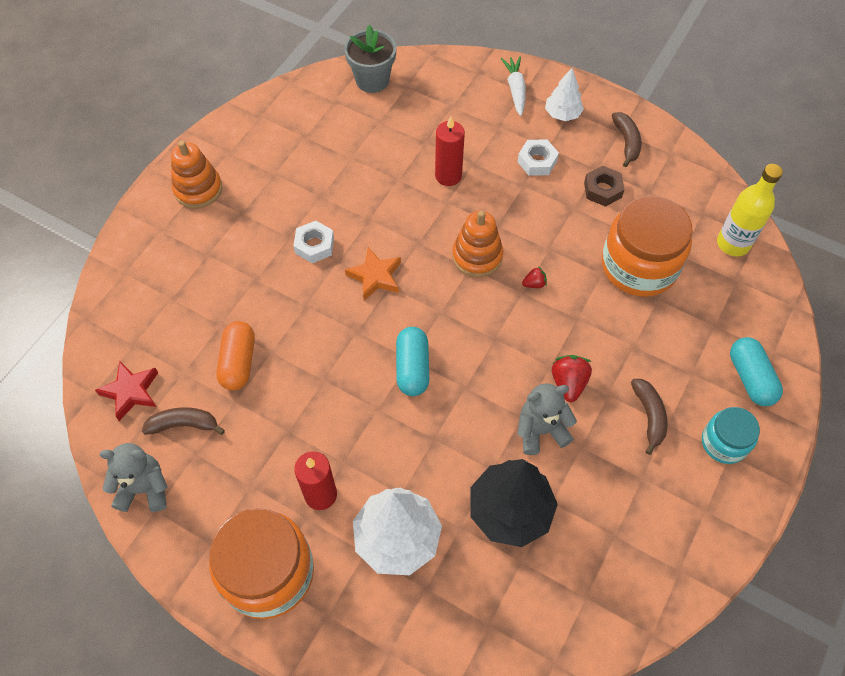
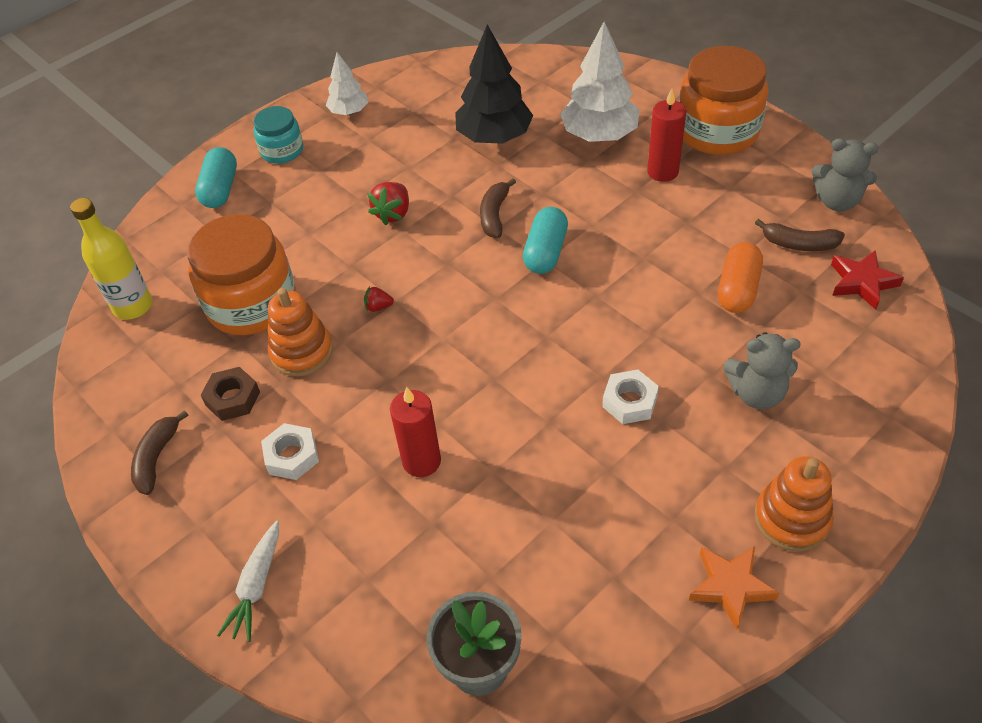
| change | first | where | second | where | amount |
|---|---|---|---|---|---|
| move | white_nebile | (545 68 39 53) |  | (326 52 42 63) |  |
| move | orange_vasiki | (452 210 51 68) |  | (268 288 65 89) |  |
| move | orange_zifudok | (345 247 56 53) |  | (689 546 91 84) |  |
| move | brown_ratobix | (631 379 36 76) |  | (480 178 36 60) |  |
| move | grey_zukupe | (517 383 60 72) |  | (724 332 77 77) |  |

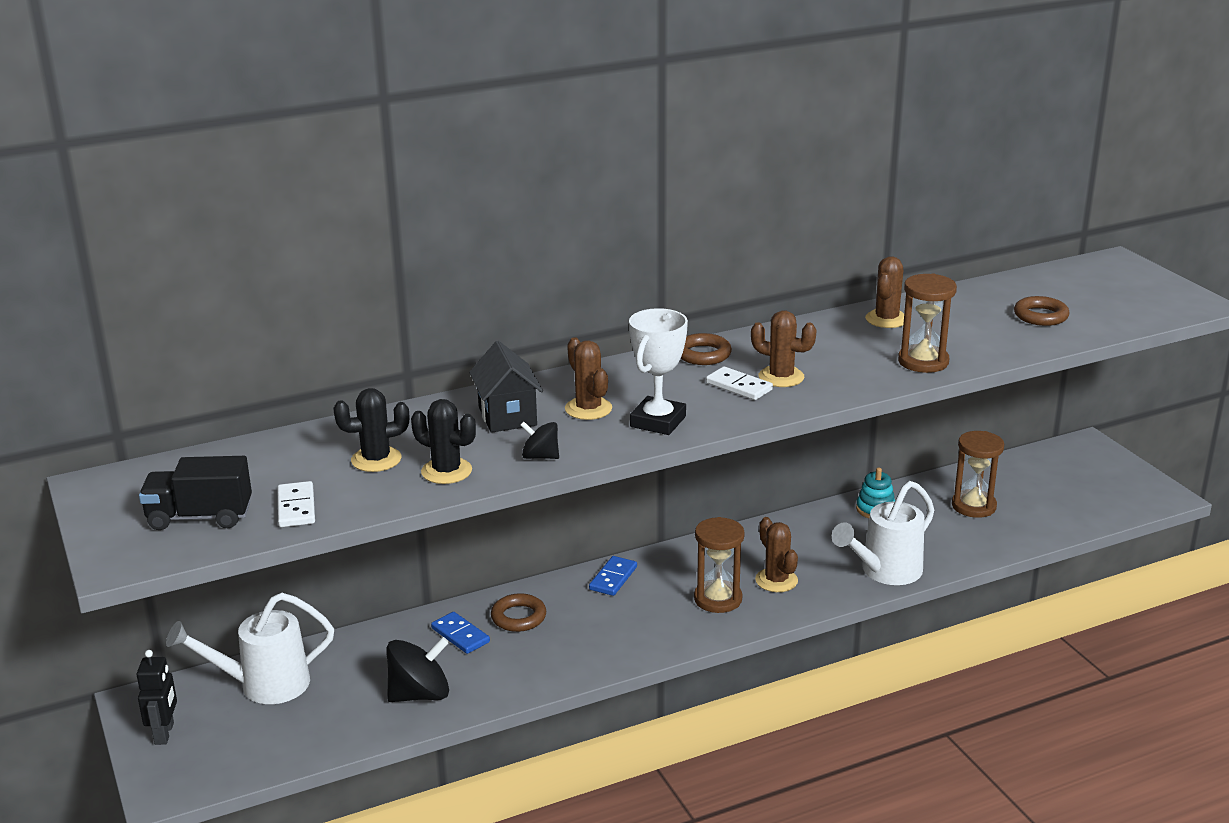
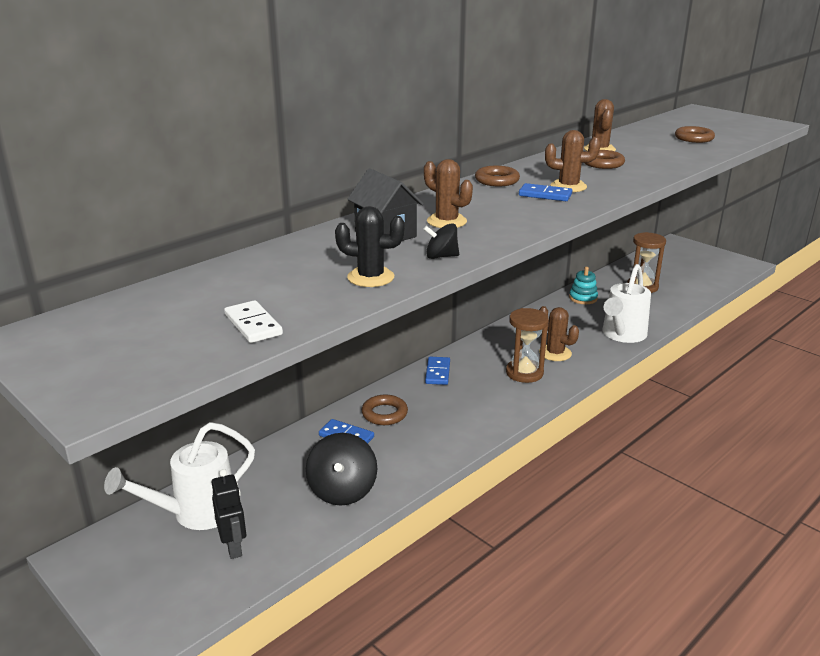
| change | first | where | second | where | amount |
|---|---|---|---|---|---|
| delete | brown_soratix | (898 274 59 99) |  |  |  |
| delete | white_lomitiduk | (629 308 59 127) |  |  |  |
| recolor | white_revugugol | (706 366 67 34) | blue_revugugol | (519 183 53 18) |  |
| delete | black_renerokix | (333 388 76 84) |  |  |  |
| delete | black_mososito | (139 456 113 74) |  |  |  |
| rotate | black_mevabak | (386 637 63 65) |  | (306 433 71 73) | 135 degrees clockwise |
| move | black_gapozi | (137 650 40 95) |  | (212 469 34 90) |  |
| insert |  |  | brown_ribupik | (585 150 40 19) |  |

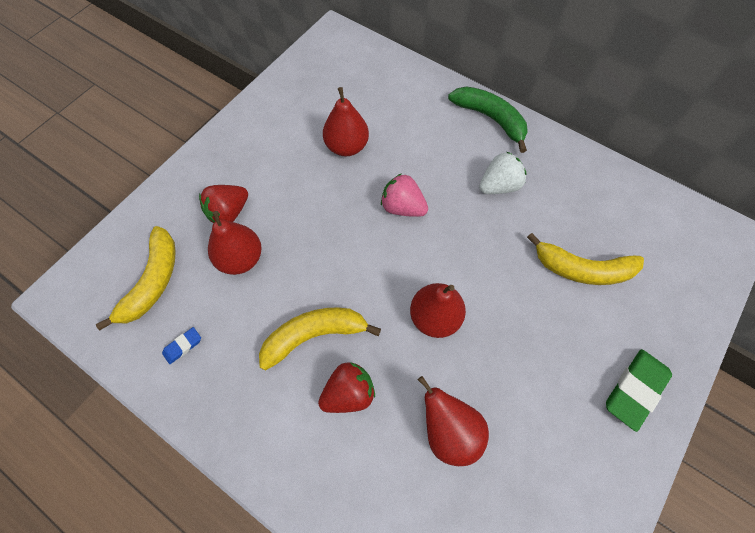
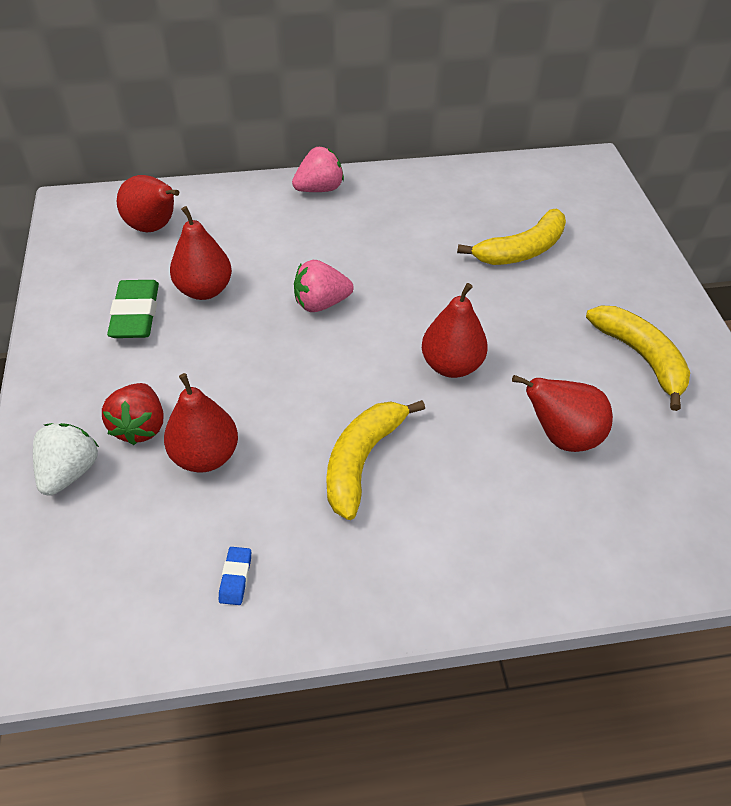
| change | first | where | second | where | amount |
|---|---|---|---|---|---|
| replace | green_ratobix | (448 86 80 67) | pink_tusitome | (292 147 52 45) |  |
| move | white_tusitome | (479 151 48 43) |  | (33 423 66 73) |  |
| move | yellow_ratobix | (96 226 80 104) |  | (586 305 104 106) |  |
| move | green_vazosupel | (606 349 66 83) |  | (107 280 52 58) |  |
| delete | red_tusitome | (318 362 57 51) |  |  |  |
| insert |  |  | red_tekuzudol | (117 175 62 57) |  |

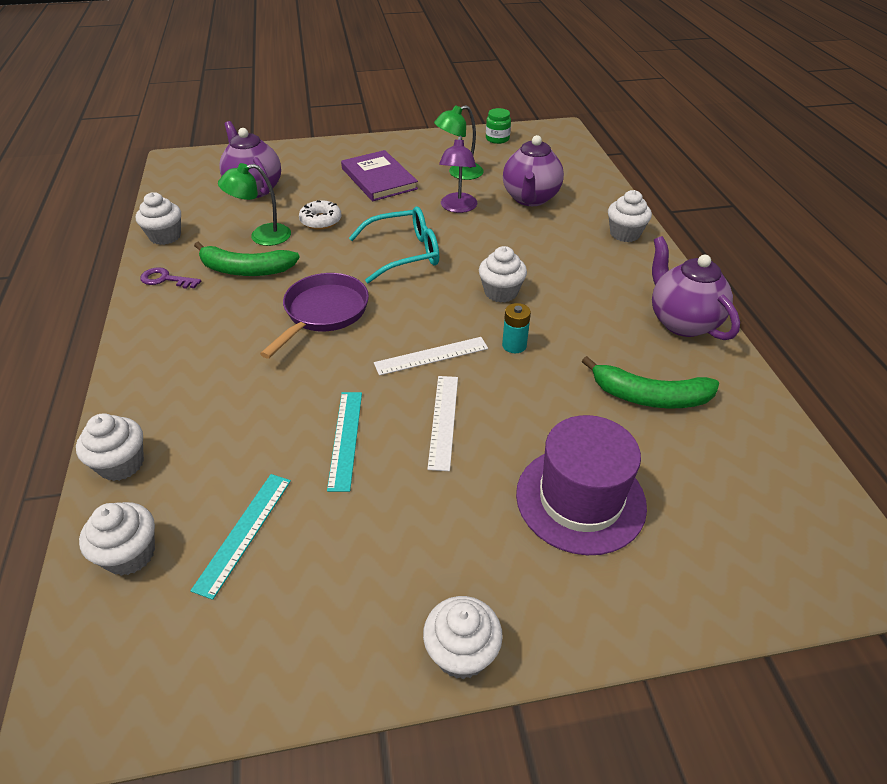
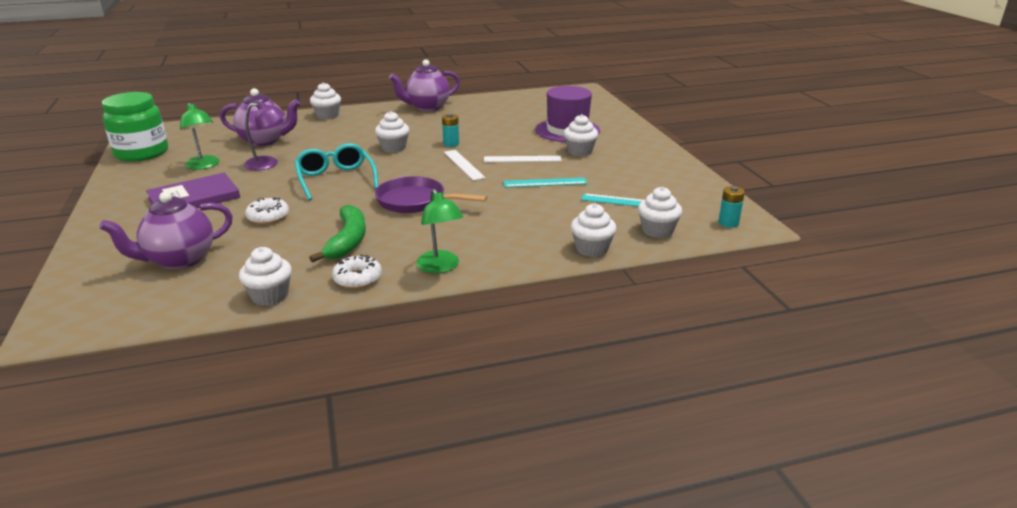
| change | first | where | second | where | amount |
|---|---|---|---|---|---|
| resize | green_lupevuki | (486 108 25 36) |  | (102 92 66 70) | x2.13 |
| move | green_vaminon | (218 163 73 83) |  | (416 189 47 84) |  |
| replace | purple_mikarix | (140 267 61 22) | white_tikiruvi | (332 255 50 34) |  |
| delete | green_ratobix | (582 356 137 53) |  |  |  |
| move | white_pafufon | (423 596 80 84) |  | (563 114 35 42) |  |
| insert |  |  | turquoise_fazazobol | (718 186 27 42) |  |

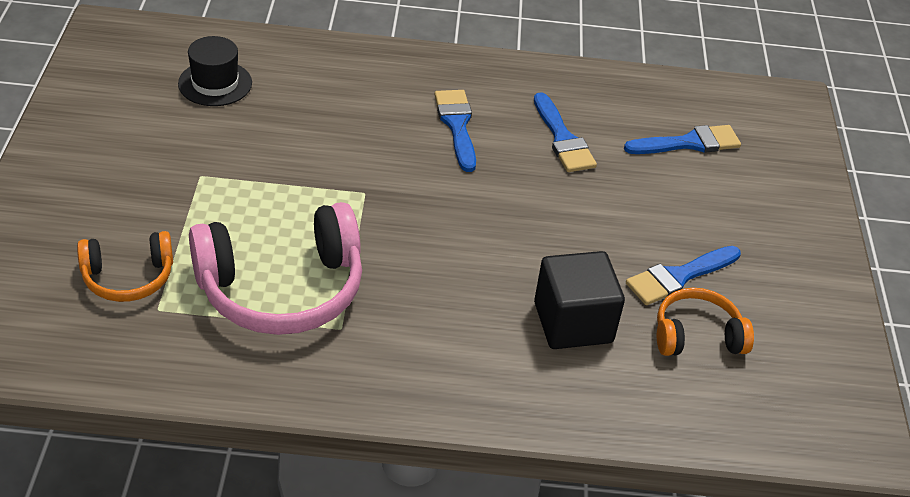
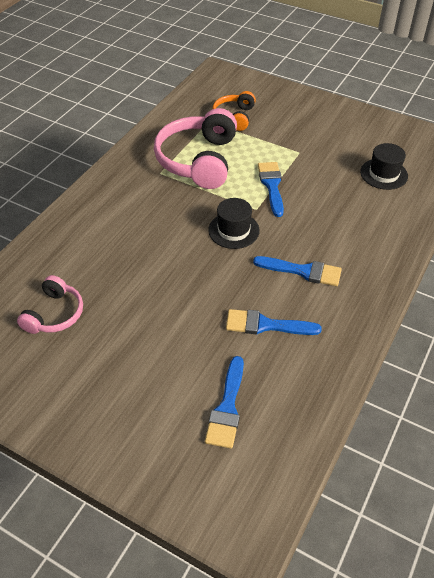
| change | first | where | second | where | amount |
|---|---|---|---|---|---|
| move | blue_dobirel | (626 246 115 59) |  | (258 162 26 55) |  |
| delete | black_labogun | (534 251 91 98) |  |  |  |
| recolor | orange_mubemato | (657 288 97 68) | pink_mubemato | (17 275 66 59) |  |
| insert |  |  | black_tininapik | (208 198 52 51) |  |

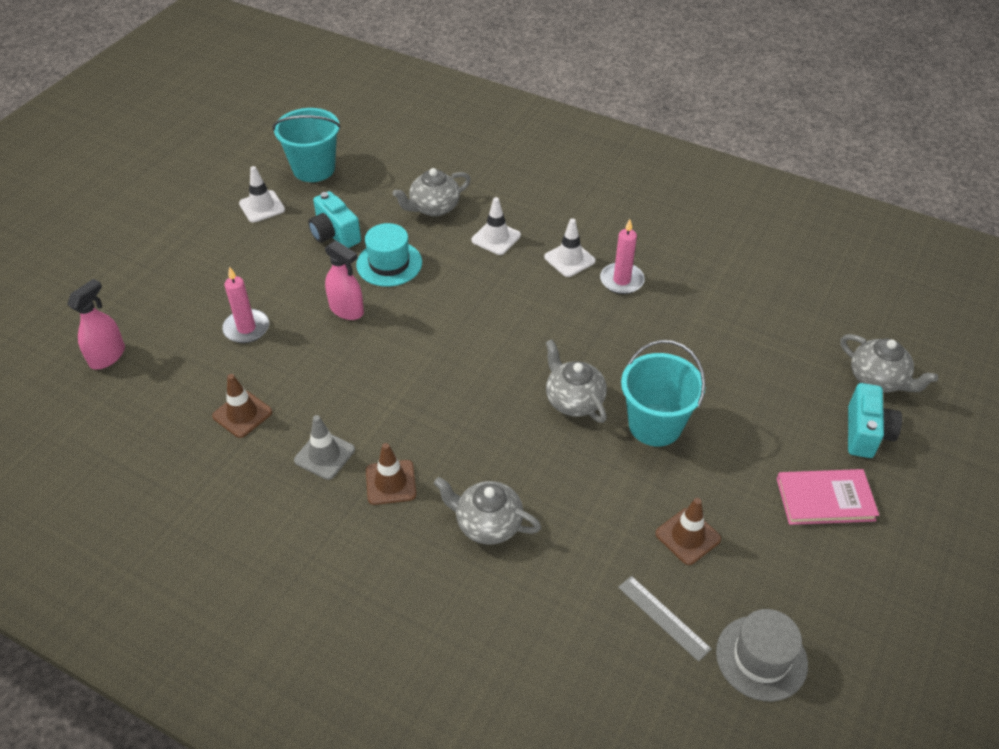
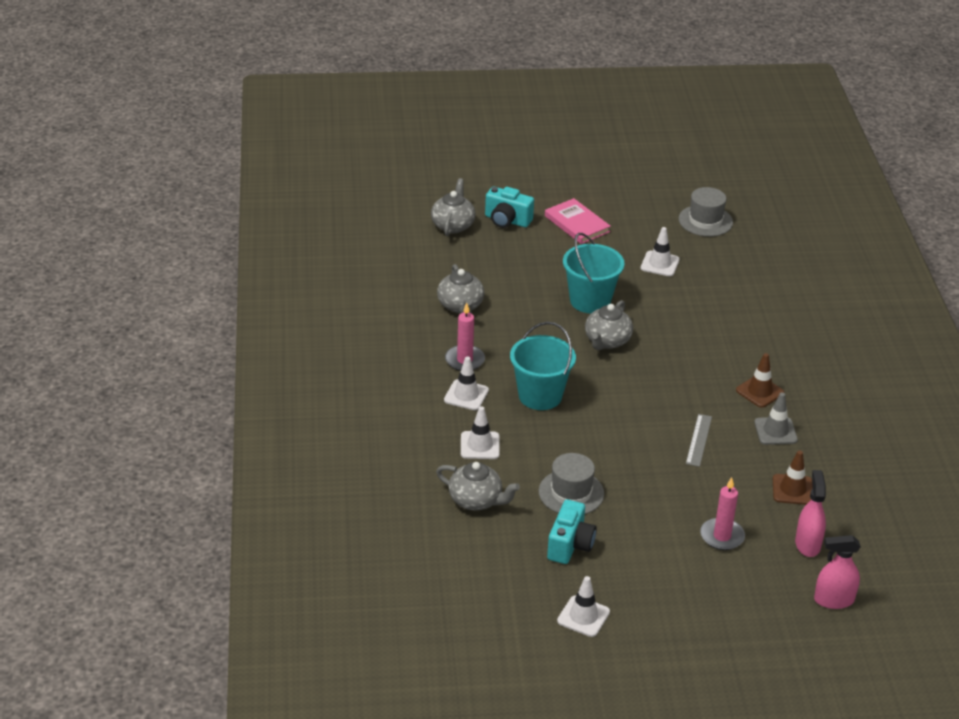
| change | first | where | second | where | amount |
|---|---|---|---|---|---|
| move | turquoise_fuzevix | (272 108 69 74) |  | (510 322 66 88) |  |
| recolor | turquoise_tininapik | (356 223 66 64) | grey_tininapik | (539 453 65 61) |  |
| move | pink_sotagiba | (325 240 39 80) |  | (795 470 31 87) |  |
| rotate | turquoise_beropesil | (848 383 54 75) |  | (485 187 49 41) | 135 degrees counterclockwise |
| move | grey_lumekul | (434 477 107 68) |  | (437 264 47 49) |  |
| recolor | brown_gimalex | (655 498 66 67) | white_gimalex | (641 227 39 49) |  |
| move | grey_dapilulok | (618 576 94 86) |  | (686 414 26 53) |  |

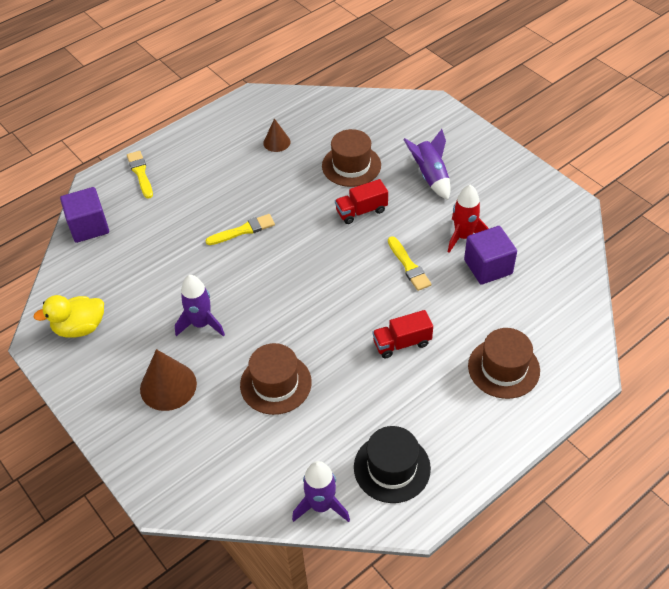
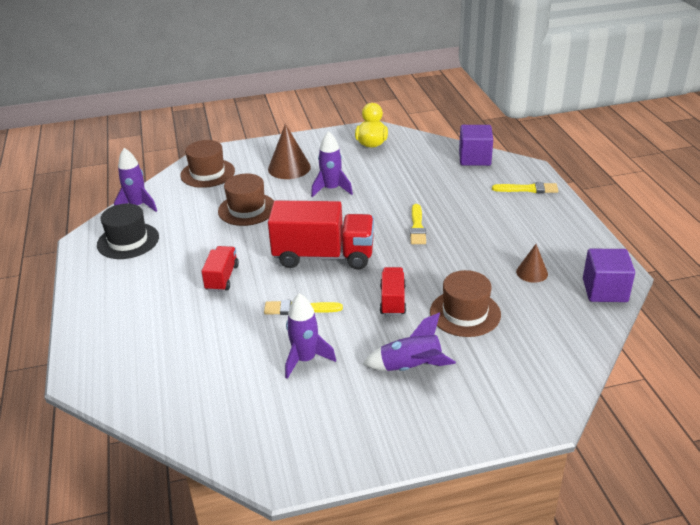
| change | first | where | second | where | amount |
|---|---|---|---|---|---|
| recolor | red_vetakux | (448 185 41 68) | purple_vetakux | (285 293 51 86) |  |
| move | purple_labogun | (464 226 53 59) |  | (583 249 52 53) |  |
| move | brown_tininapik | (468 328 72 71) |  | (180 140 55 48) |  |
| insert |  |  | red_mososito | (268 200 106 69) |  |

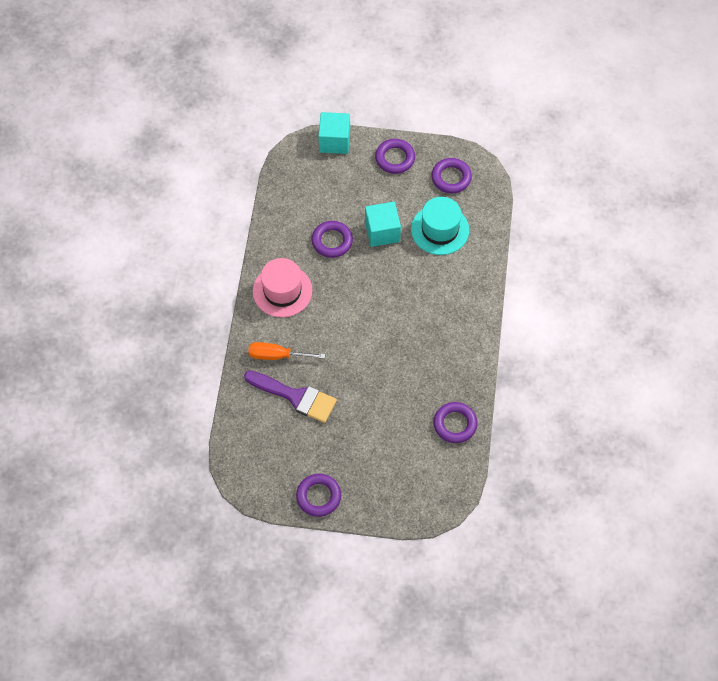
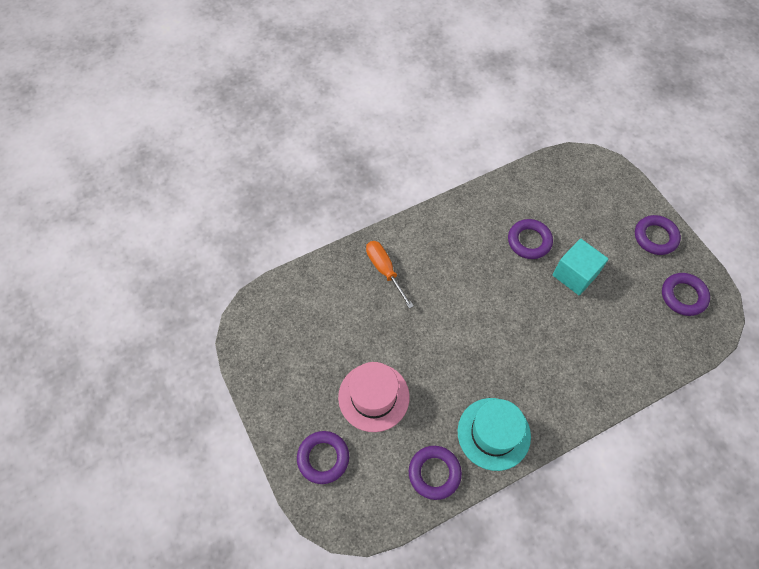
| change | first | where | second | where | amount |
|---|---|---|---|---|---|
| delete | turquoise_labogun | (318 112 32 42) |  |  |  |
| move | turquoise_tininapik | (411 197 58 58) |  | (458 398 73 73) |  |
| move | pink_tininapik | (253 258 59 59) |  | (338 362 72 70) |  |
| delete | purple_dobirel | (244 370 93 53) |  |  |  |
| move | purple_ribupik | (296 474 45 43) |  | (297 431 52 53) |  |

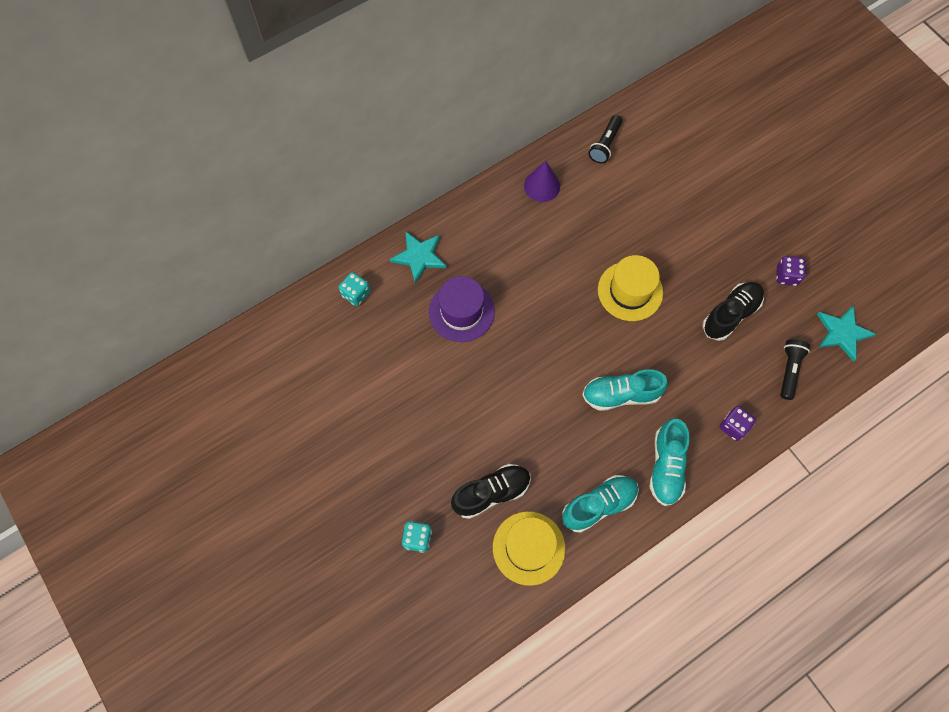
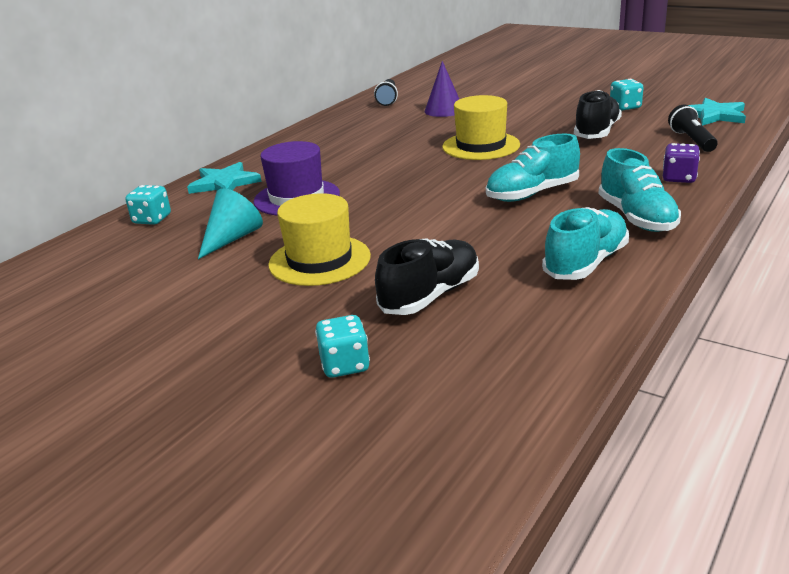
| change | first | where | second | where | amount |
|---|---|---|---|---|---|
| move | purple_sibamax | (524 161 36 41) |  | (425 61 34 56) |  |
| recolor | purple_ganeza | (776 256 30 30) | turquoise_ganeza | (610 79 34 31) |  |
| move | yellow_tininapik | (493 511 72 75) |  | (269 193 102 93) |  |
| insert |  |  | turquoise_sibamax | (198 188 65 71) |  |

